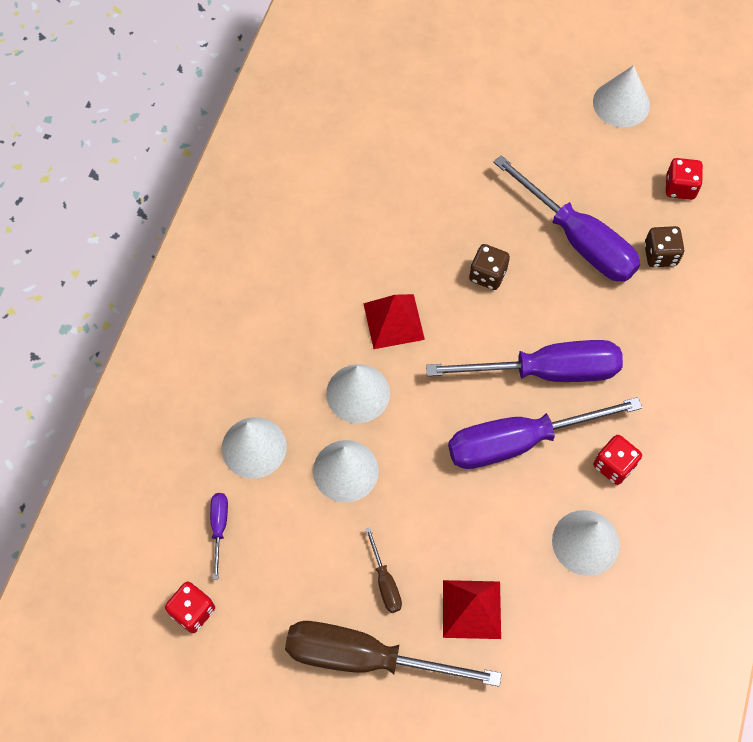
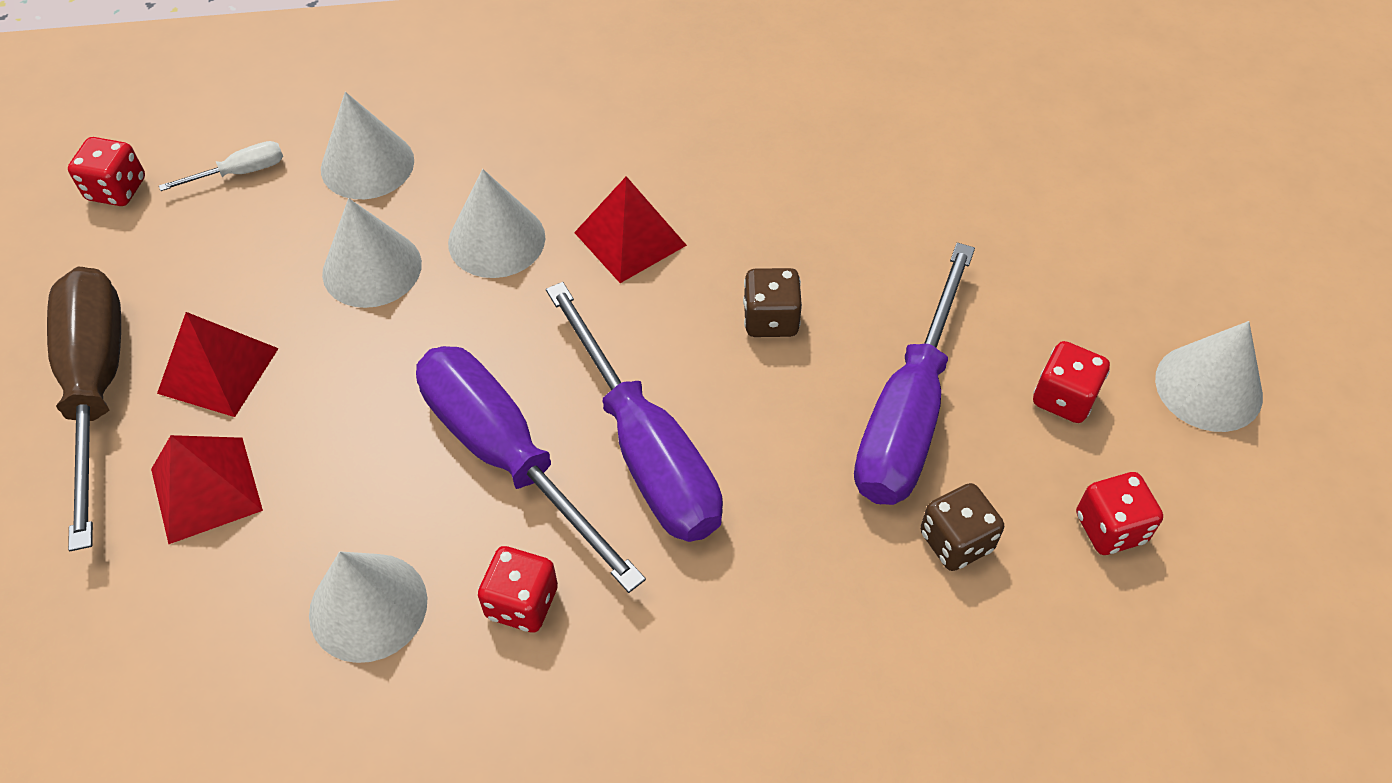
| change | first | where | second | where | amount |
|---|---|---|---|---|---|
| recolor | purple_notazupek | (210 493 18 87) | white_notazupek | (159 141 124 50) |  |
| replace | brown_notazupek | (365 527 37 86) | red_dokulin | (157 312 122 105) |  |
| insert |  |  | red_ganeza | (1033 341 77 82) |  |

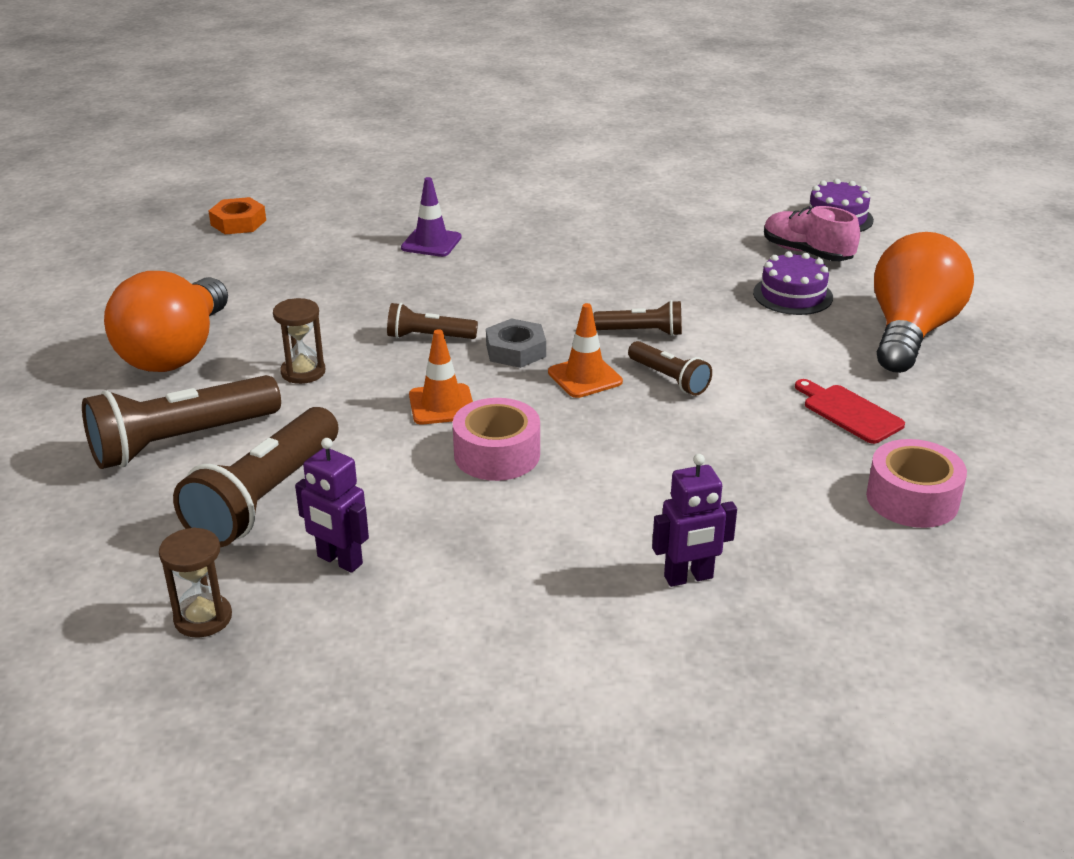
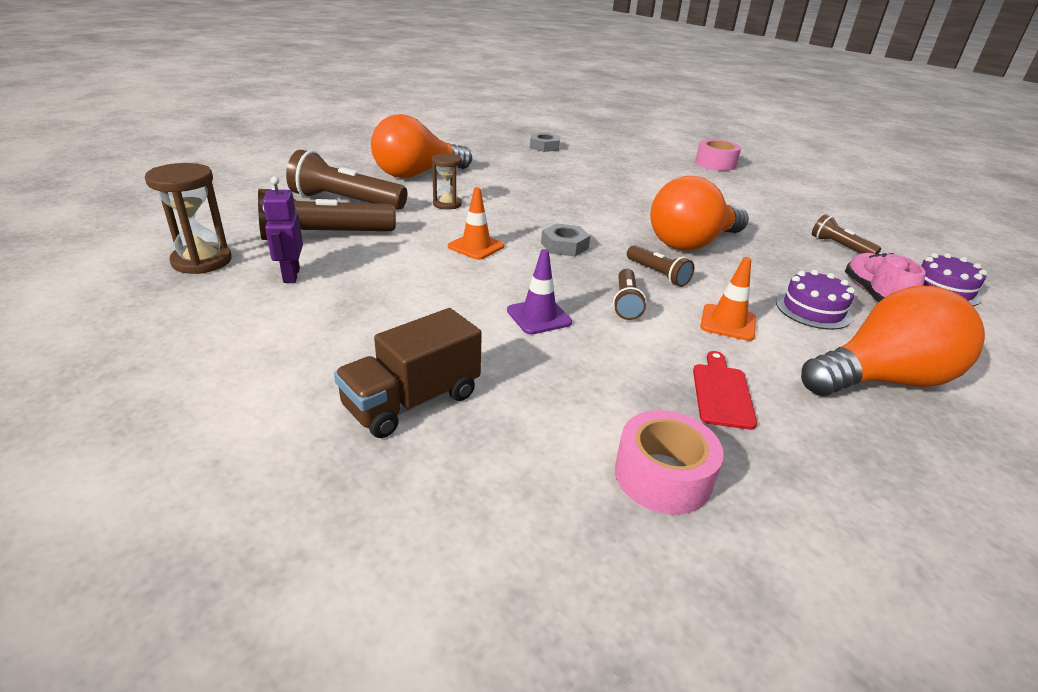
| change | first | where | second | where | amount |
|---|---|---|---|---|---|
| move | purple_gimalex | (401 177 61 80) |  | (507 249 65 85) |  |
| recolor | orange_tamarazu | (209 197 57 37) | grey_tamarazu | (530 132 30 20) |  |
| move | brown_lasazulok | (387 303 91 36) |  | (812 214 69 40) |  |
| move | orange_gimalex | (548 303 75 95) |  | (700 257 56 84) |  |
| move | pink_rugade | (453 398 87 83) |  | (695 139 46 32) |  |
| replace | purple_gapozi | (652 454 85 133) | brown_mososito | (334 308 148 130) |  |
| resize | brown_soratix | (159 528 73 110) |  | (145 163 87 111) | x1.53 |
| insert |  |  | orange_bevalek | (650 176 99 75) |  |

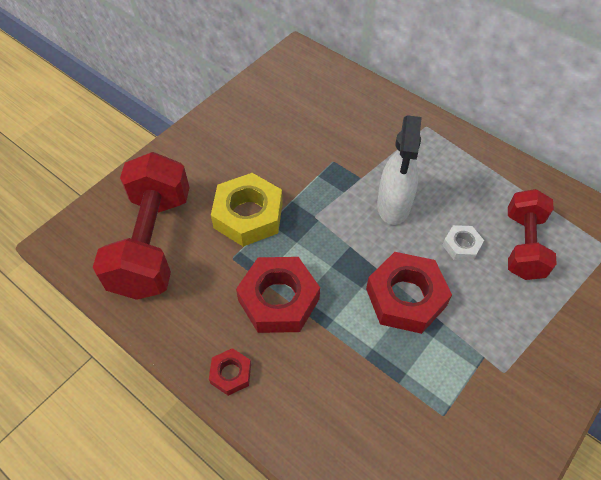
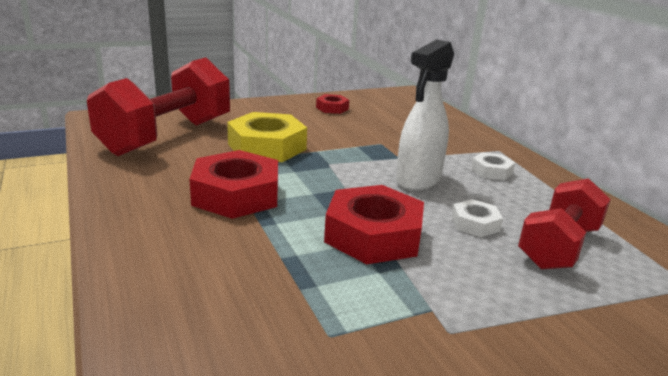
| change | first | where | second | where | amount |
|---|---|---|---|---|---|
| move | red_tamarazu | (209 348 42 48) |  | (316 94 33 20) |  |
| insert |  |  | white_tamarazu | (471 152 44 28) |  |

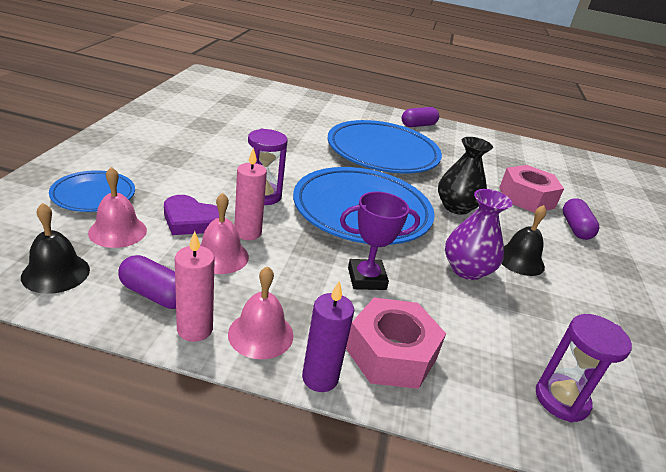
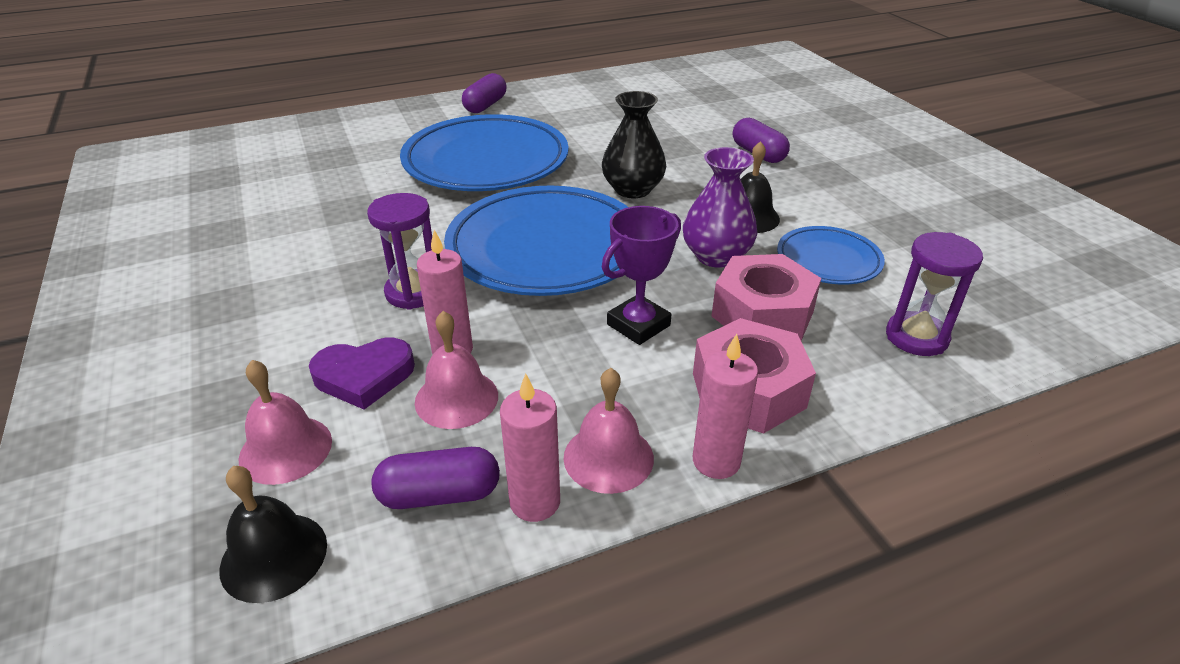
| change | first | where | second | where | amount |
|---|---|---|---|---|---|
| move | pink_tamarazu | (499 165 65 48) |  | (712 254 110 87) |  |
| move | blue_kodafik | (49 170 86 42) |  | (777 226 108 59) |  |
| recolor | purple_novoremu | (302 280 52 112) | pink_novoremu | (693 334 65 145) |  |

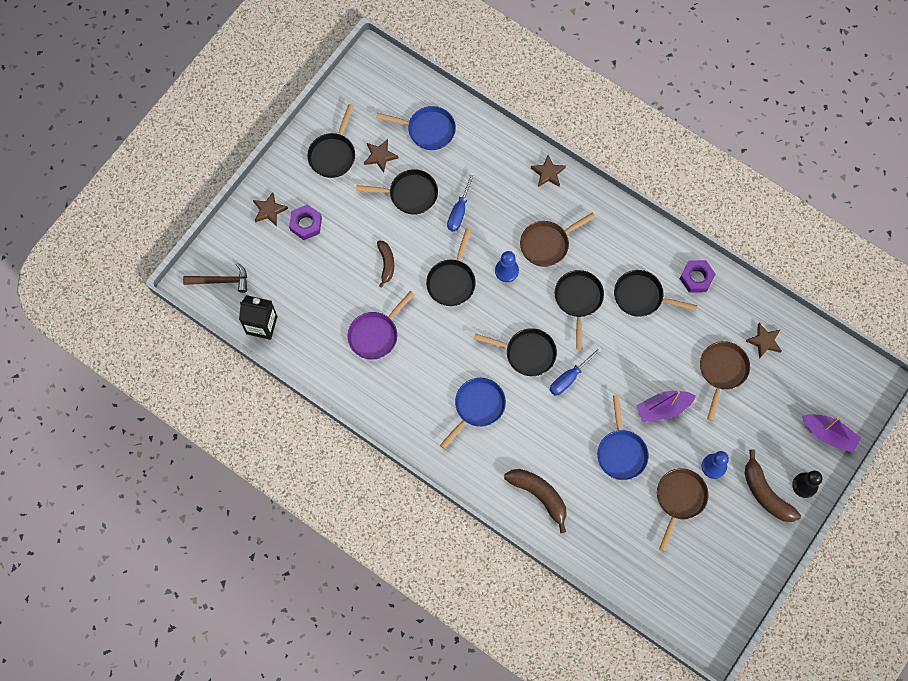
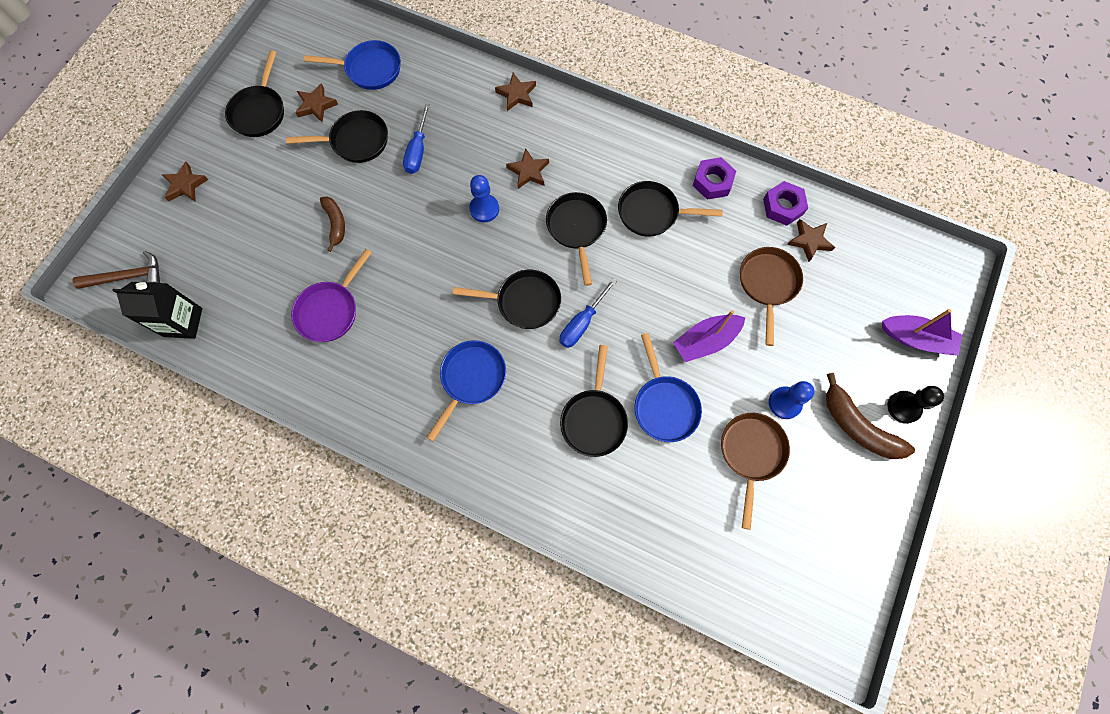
| change | first | where | second | where | amount |
|---|---|---|---|---|---|
| move | purple_tamarazu | (289 205 33 35) |  | (763 181 45 45) |  |
| replace | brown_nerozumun | (520 212 75 55) | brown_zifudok | (506 148 43 41) |  |
| move | black_nerozumun | (426 228 50 78) |  | (560 345 68 112) |  |
| delete | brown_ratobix | (504 469 63 64) |  |  |  |

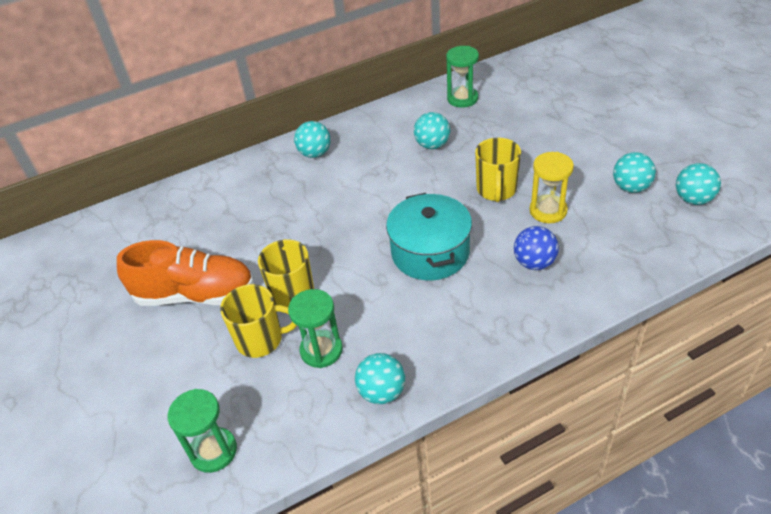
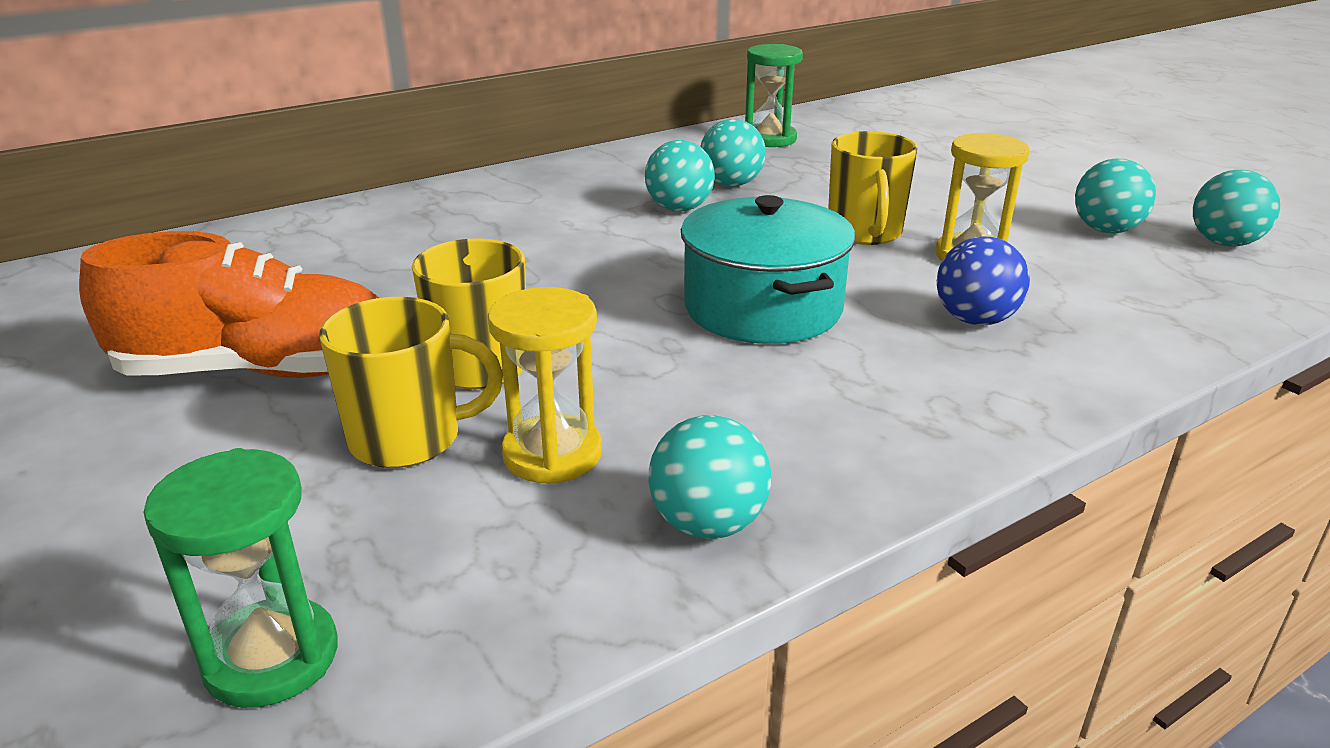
| change | first | where | second | where | amount |
|---|---|---|---|---|---|
| move | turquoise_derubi | (294 121 37 37) |  | (645 140 70 71) |  |
| recolor | green_soratix | (288 289 55 79) | yellow_soratix | (488 287 114 197) |  |

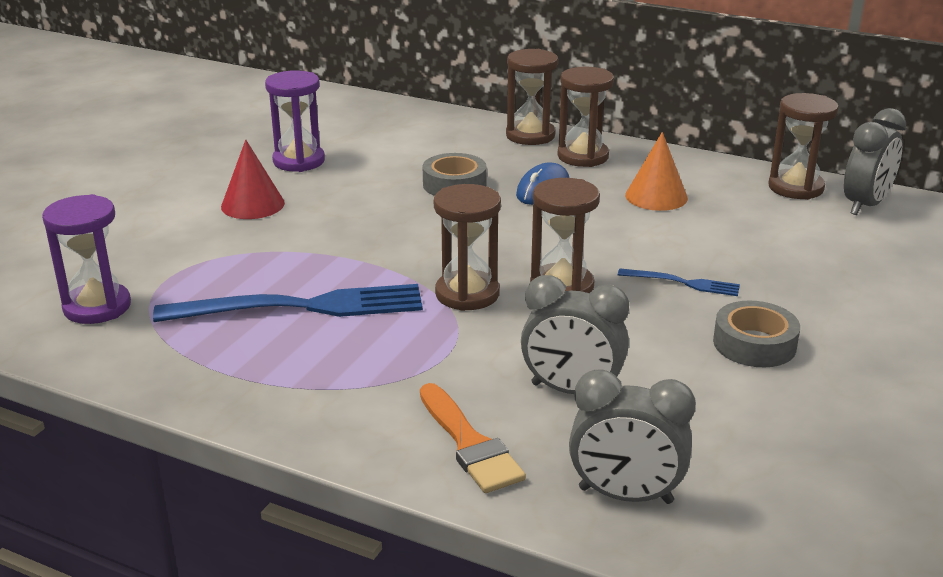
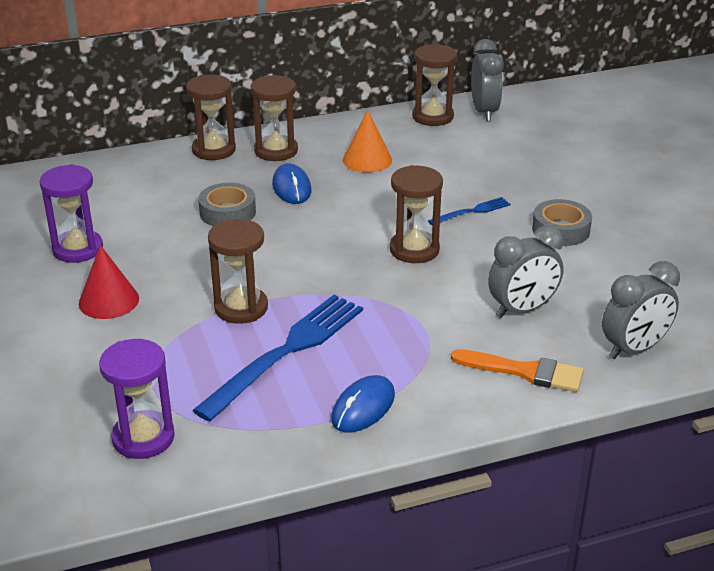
| change | first | where | second | where | amount |
|---|---|---|---|---|---|
| move | brown_soratix | (434 184 67 127) |  | (208 219 60 105) |  |
| insert |  |  | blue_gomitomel | (331 375 64 57) |  |

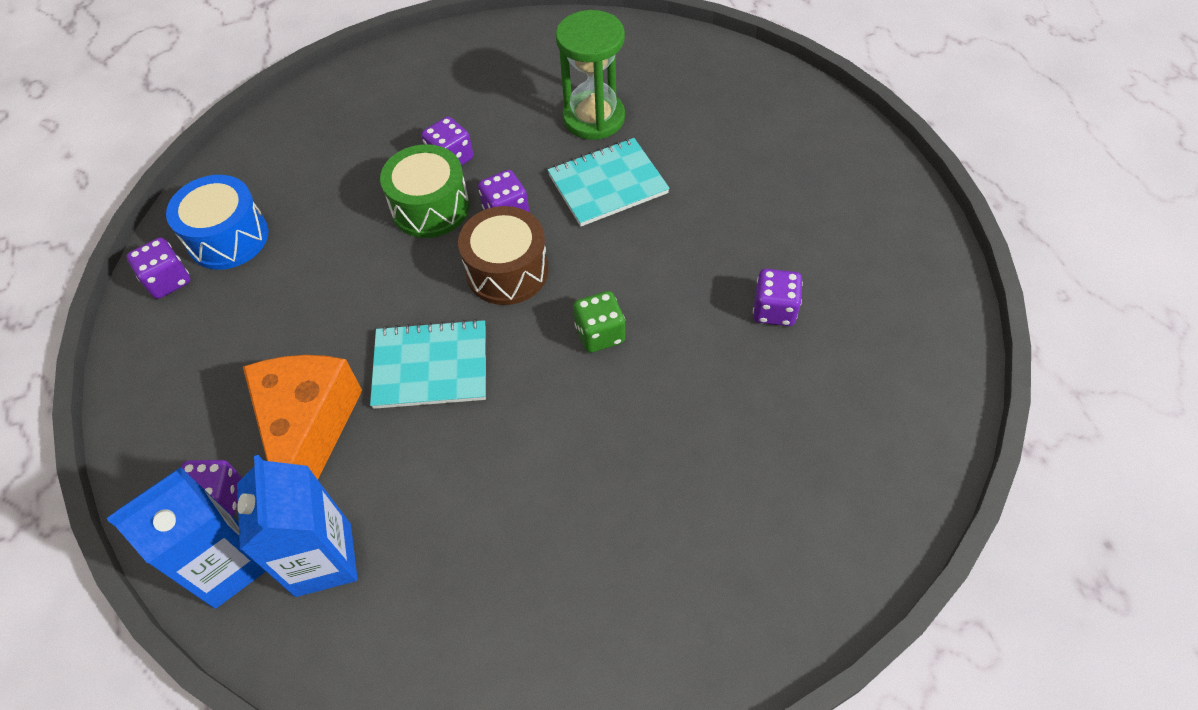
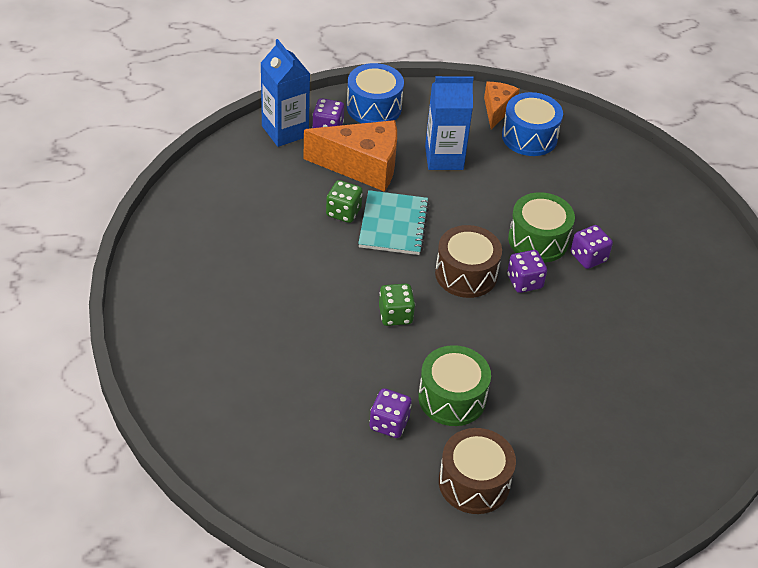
| change | first | where | second | where | amount |
|---|---|---|---|---|---|
| delete | green_soratix | (556 10 69 130) |  |  |  |
| delete | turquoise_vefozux | (547 138 123 89) |  |  |  |
| replace | purple_ganeza | (127 238 64 61) | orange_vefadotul | (484 82 36 47) |  |
| move | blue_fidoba | (237 455 120 142) |  | (425 76 49 94) |  |
| insert |  |  | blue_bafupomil | (347 63 57 60) |  |
| insert |  |  | green_ganeza | (326 180 37 43) |  |
| insert |  |  | green_bafupomil | (418 345 73 81) |  |
| insert |  |  | brown_bafupomil | (439 428 77 86) |  |

